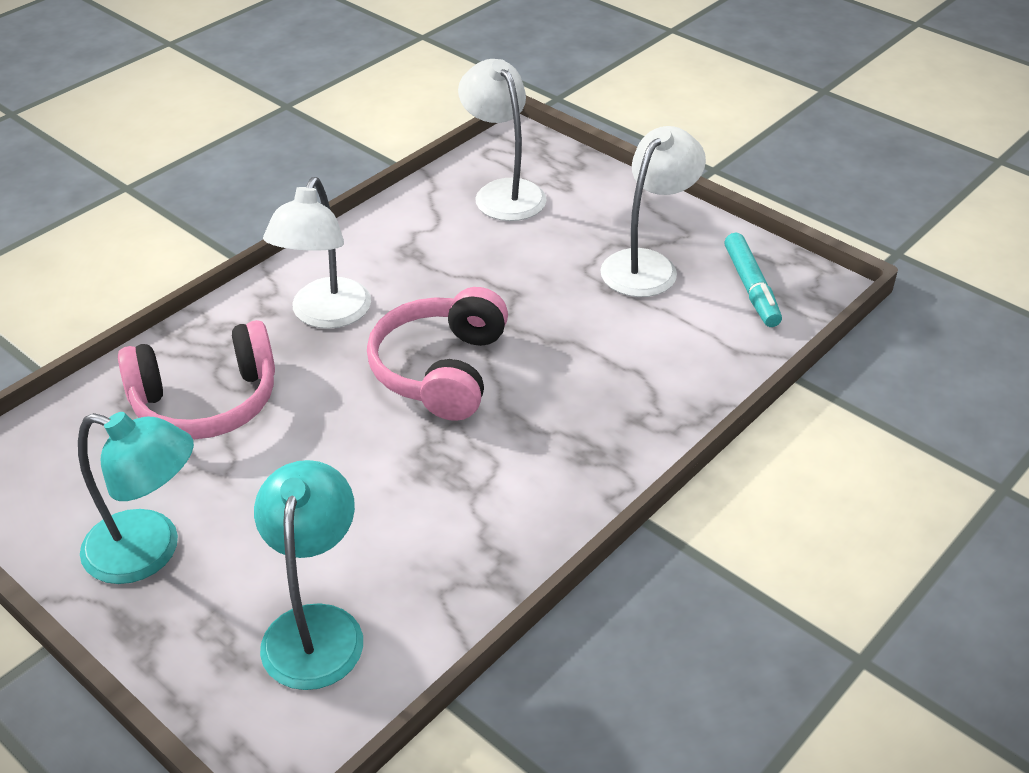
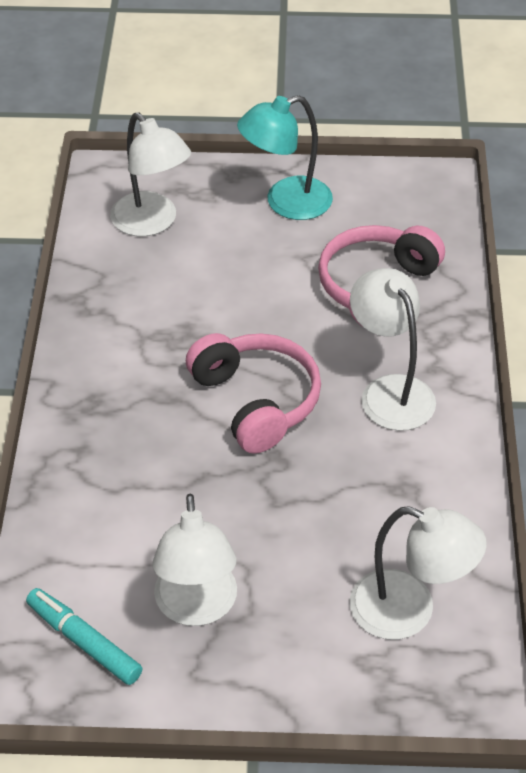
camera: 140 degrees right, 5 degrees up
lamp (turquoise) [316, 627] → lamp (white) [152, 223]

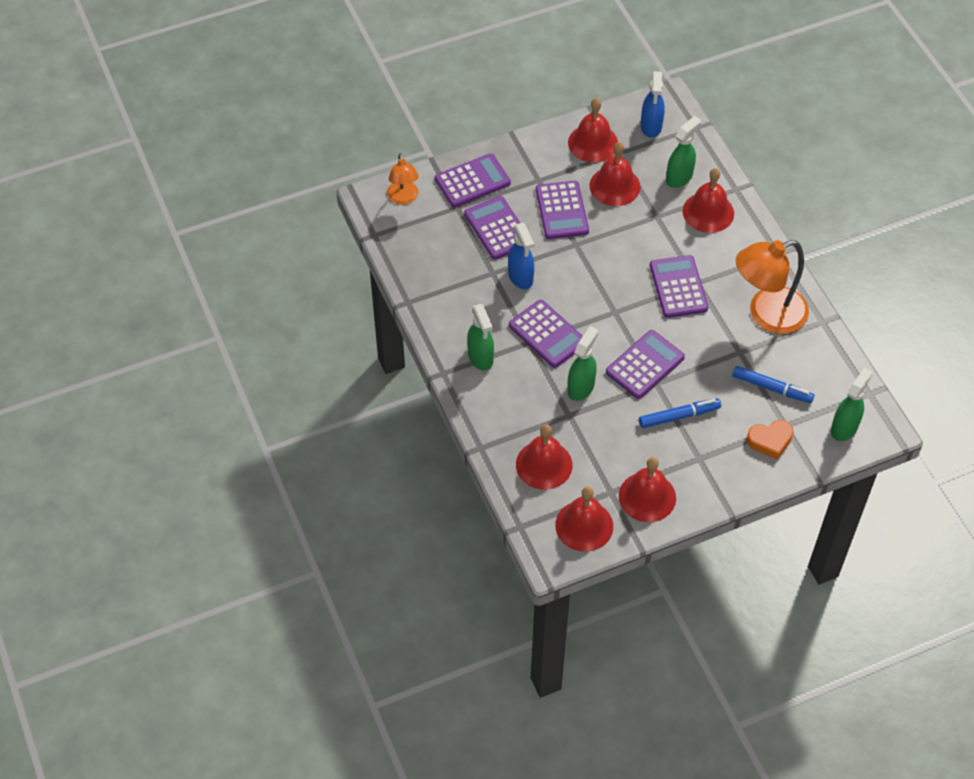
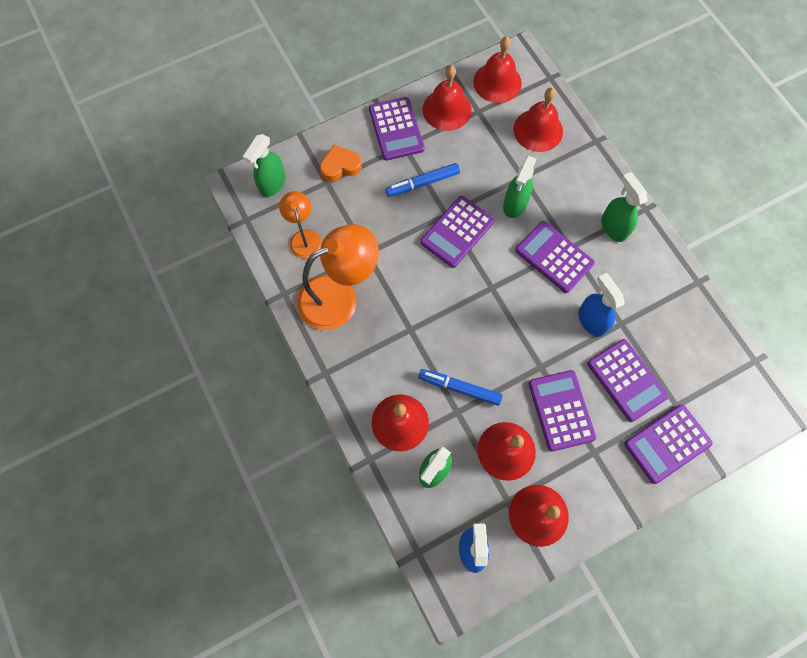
camera: 175 degrees right, 15 degrees up
lamp (orange) [403, 198] → lamp (orange) [304, 237], moved
calculator (purple) [678, 287] → calculator (purple) [396, 129], moved
marker (blue) [772, 388] → marker (blue) [459, 388], moved

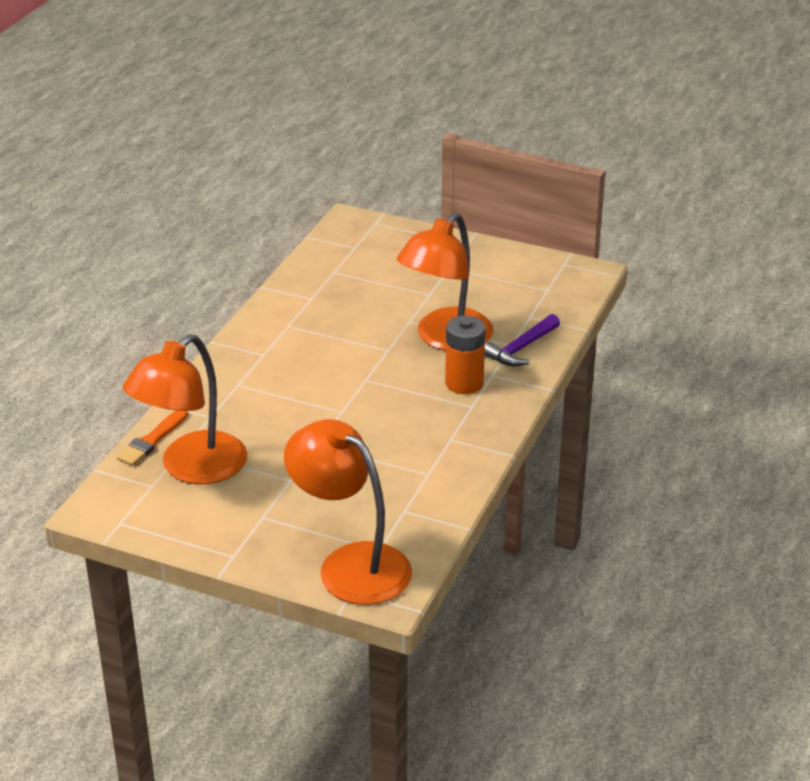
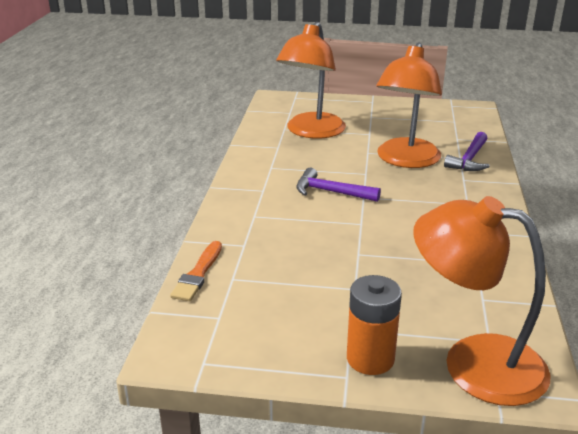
camera: 15 degrees left, 5 degrees down
lamp (orange) [191, 468] → lamp (orange) [311, 132], moved
- → hammer (purple) [331, 192]
battery (orange) [464, 383] → battery (orange) [370, 358], moved

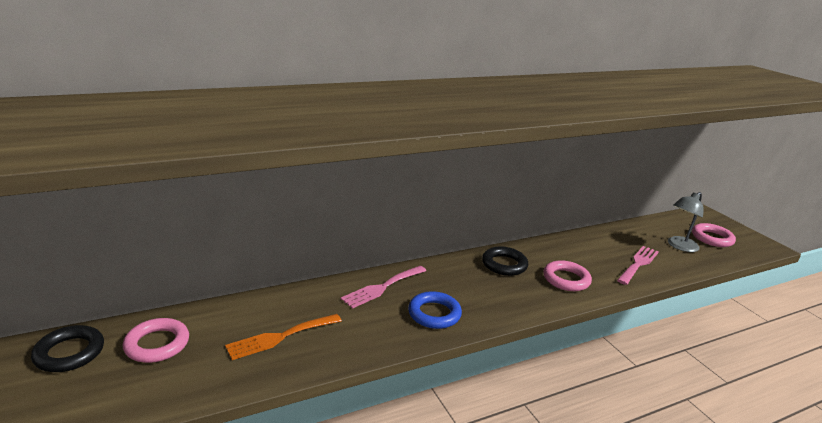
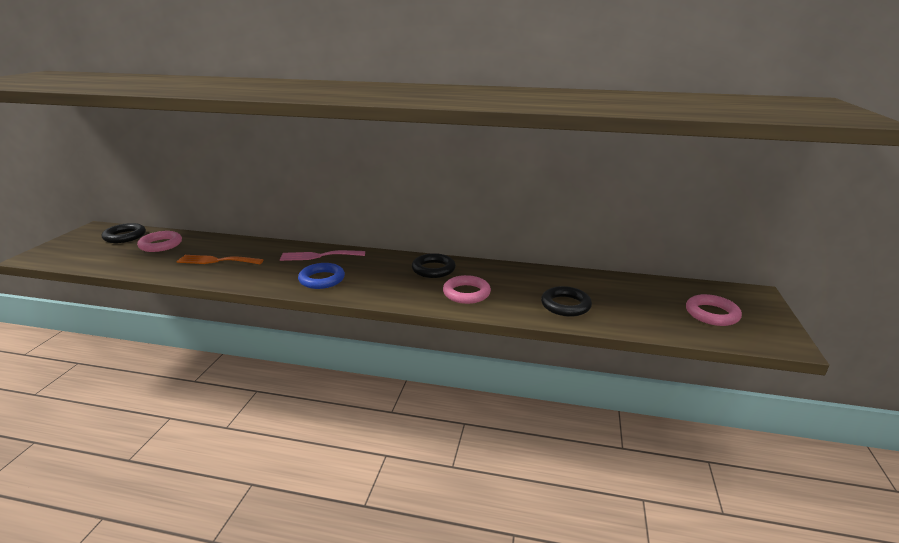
camera: 40 degrees right, 0 degrees up
fork (pink) [638, 264] → ring (black) [565, 305]
lamp (grey) [679, 246] → -

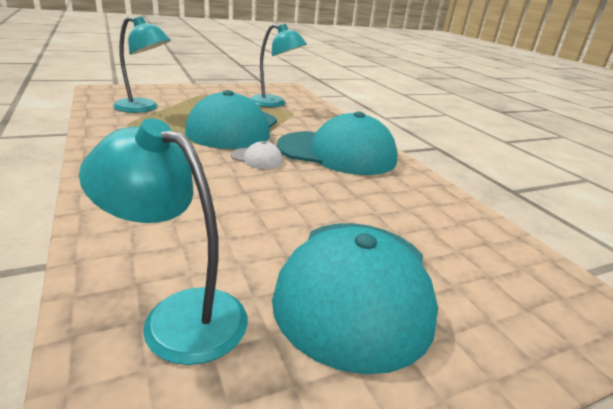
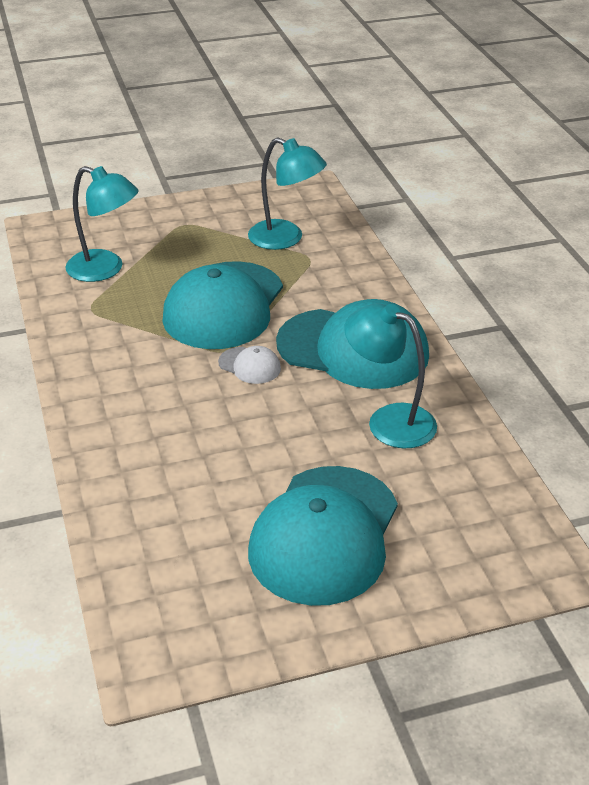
camera: 10 degrees right, 10 degrees up
lamp (turquoise) [179, 315] → lamp (turquoise) [389, 420], moved

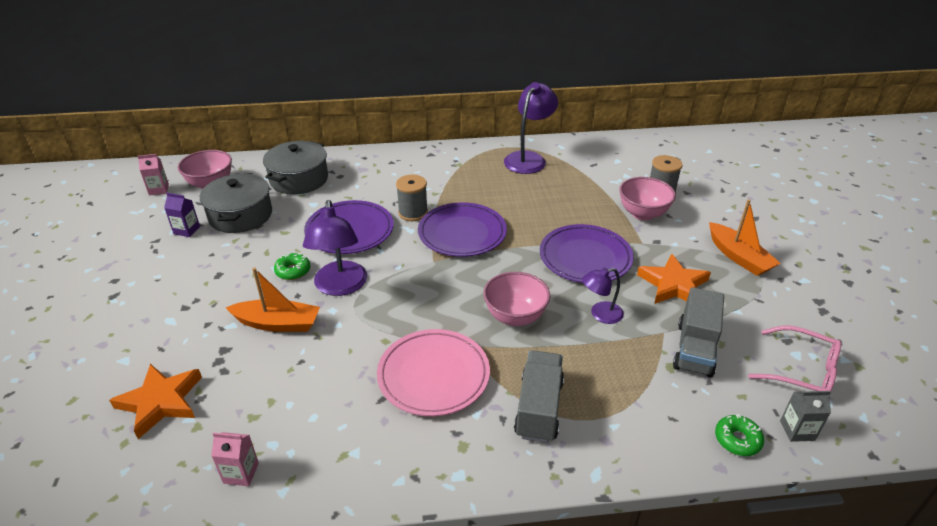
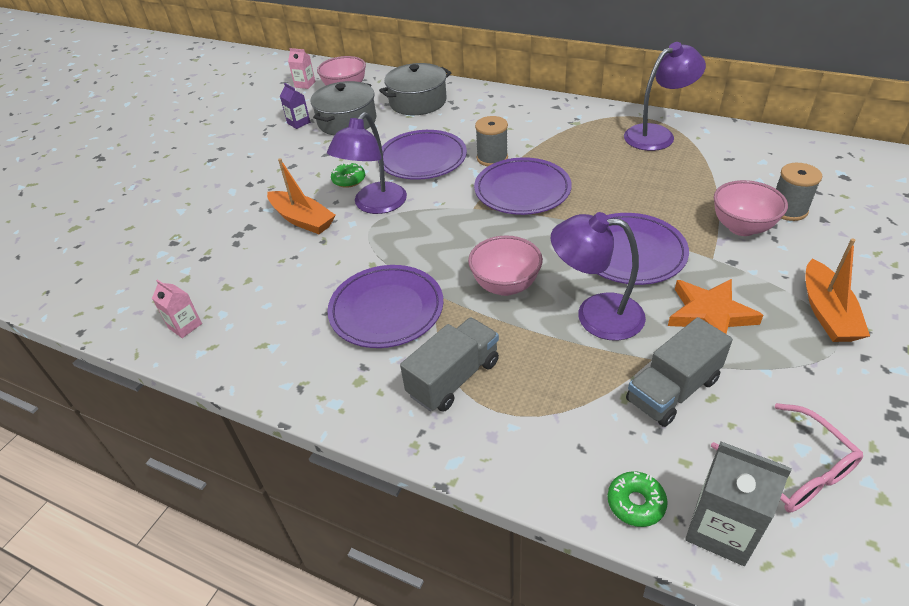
camera: 35 degrees right, 5 degrees up
plate (pink) [433, 375] → plate (purple) [386, 310]
lamp (purple) [600, 314] → lamp (purple) [595, 314], x1.74
carton (grey) [797, 430] → carton (grey) [721, 529], x1.69
star (orange) [161, 402] → -

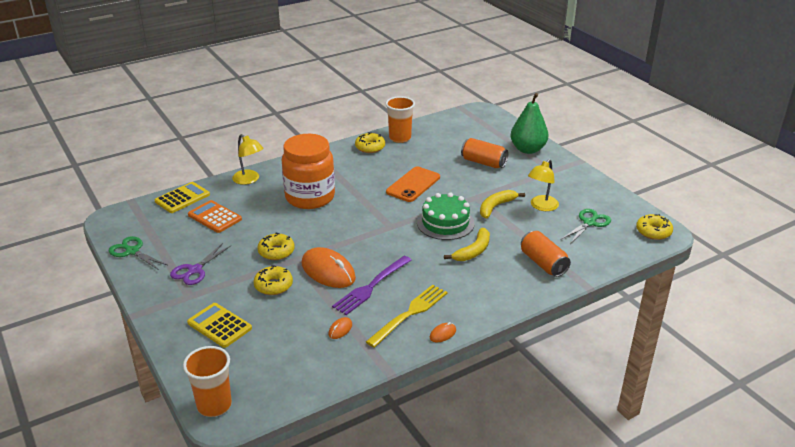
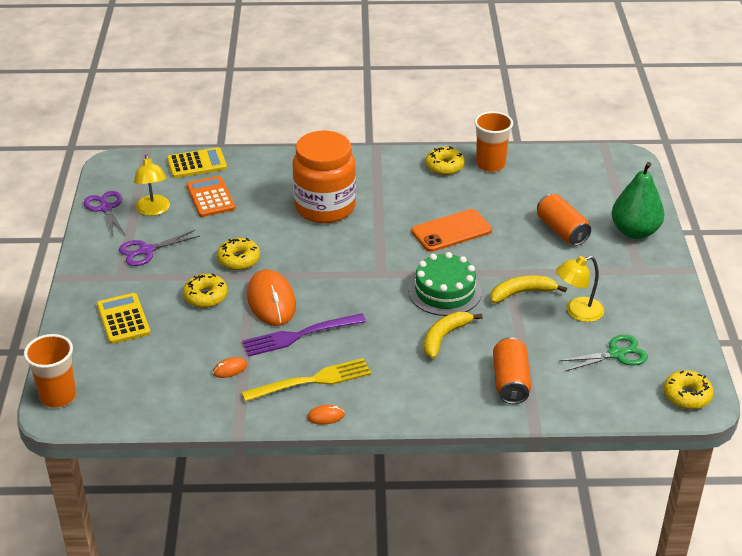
camera: 30 degrees right, 5 degrees up
scissors (green) [132, 251] → scissors (purple) [106, 208]
lamp (yellow) [249, 180] → lamp (yellow) [153, 210], moved
banana (yellow) [473, 251] → banana (yellow) [444, 337], 150 degrees clockwise

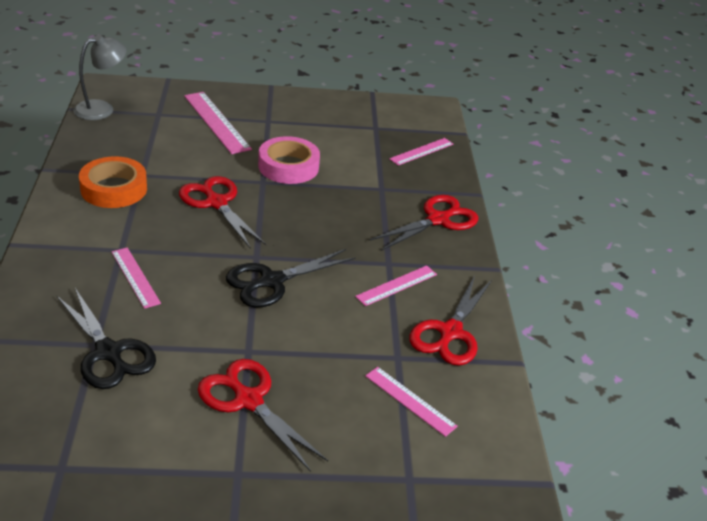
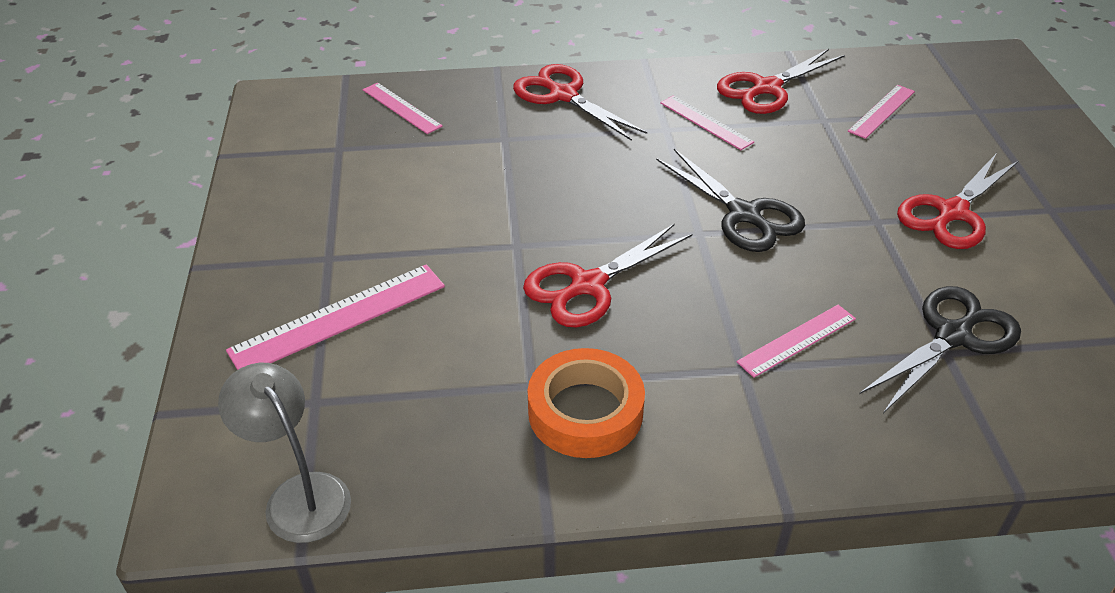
camera: 90 degrees left, 5 degrees up
scissors (red) [450, 332] → scissors (red) [767, 88], 120 degrees clockwise
tape (pink) [288, 166] → -

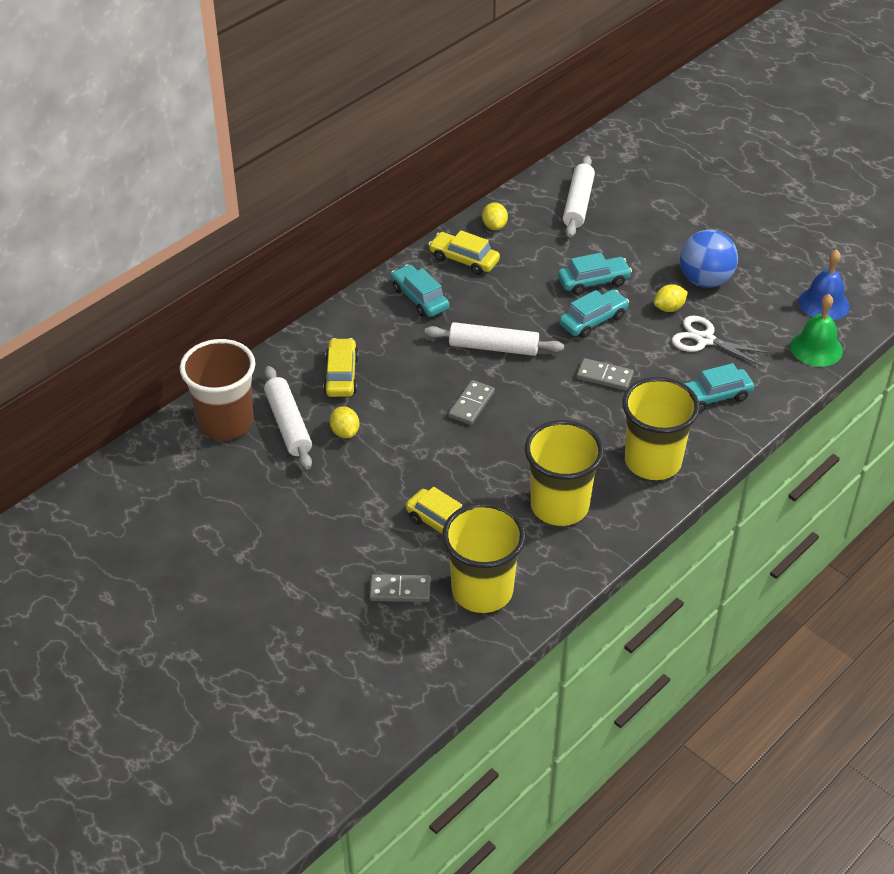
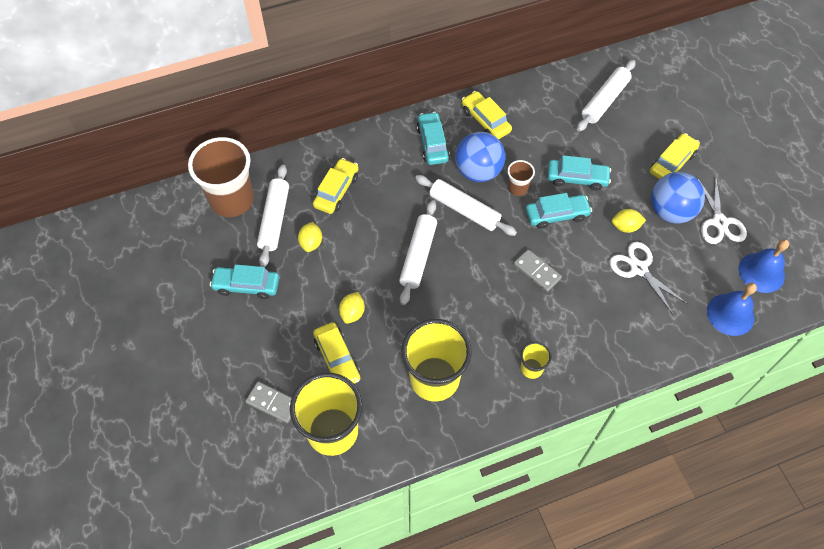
camera: 25 degrees right, 15 degrees up
car (turquoise) [713, 396] → car (turquoise) [246, 285], moved
lemon (yellow) [494, 226] → lemon (yellow) [352, 313], moved
domino (grey) [471, 404] → rolling pin (white) [418, 256]
- → ball (blue) [478, 171]
- → cup (brown) [517, 188]
cup (yellow) [653, 461] → cup (yellow) [531, 368], x0.46
- → car (yellow) [672, 163]
- → scissors (white) [719, 222]
bell (green) [816, 348] → bell (blue) [730, 314]

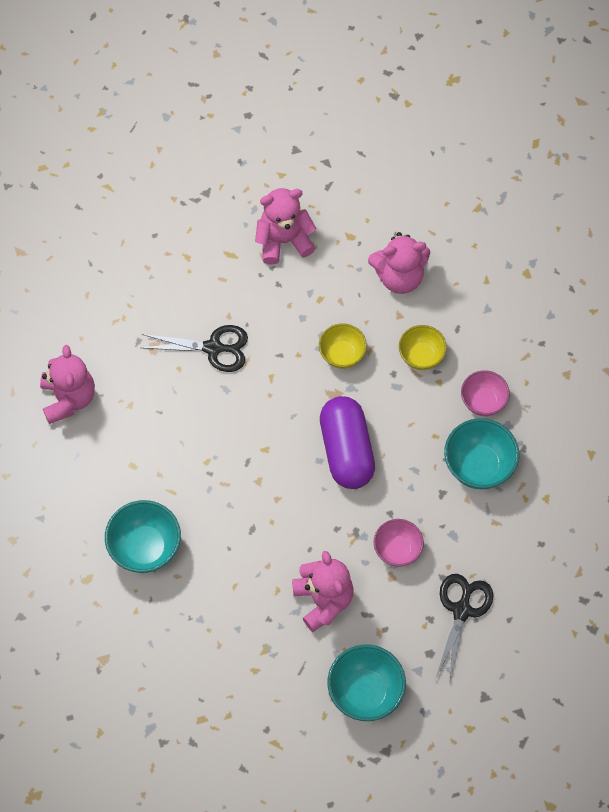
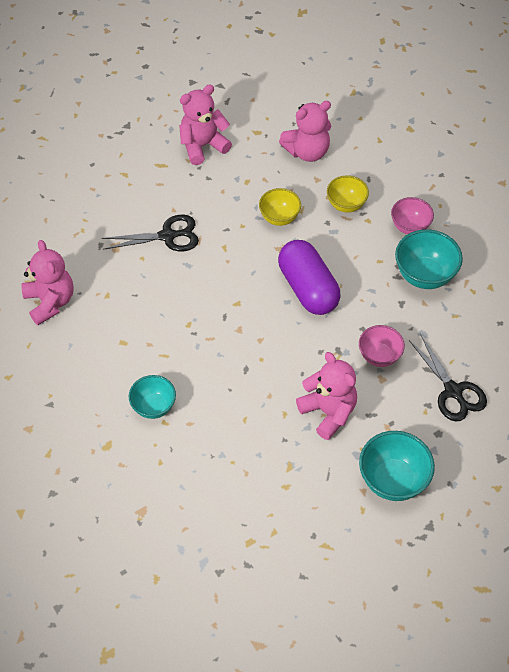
camera: 15 degrees left, 10 degrees down
bowl (turquoise) [145, 548] → bowl (turquoise) [154, 406], x0.66
scissors (black) [462, 610] → scissors (black) [453, 391], 150 degrees clockwise

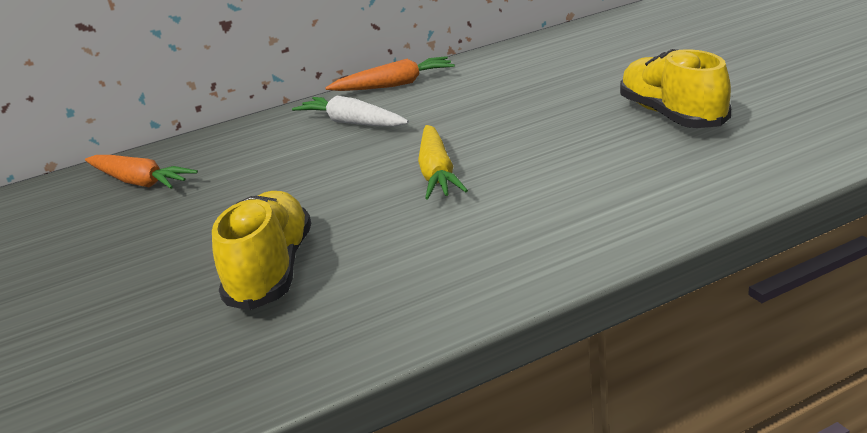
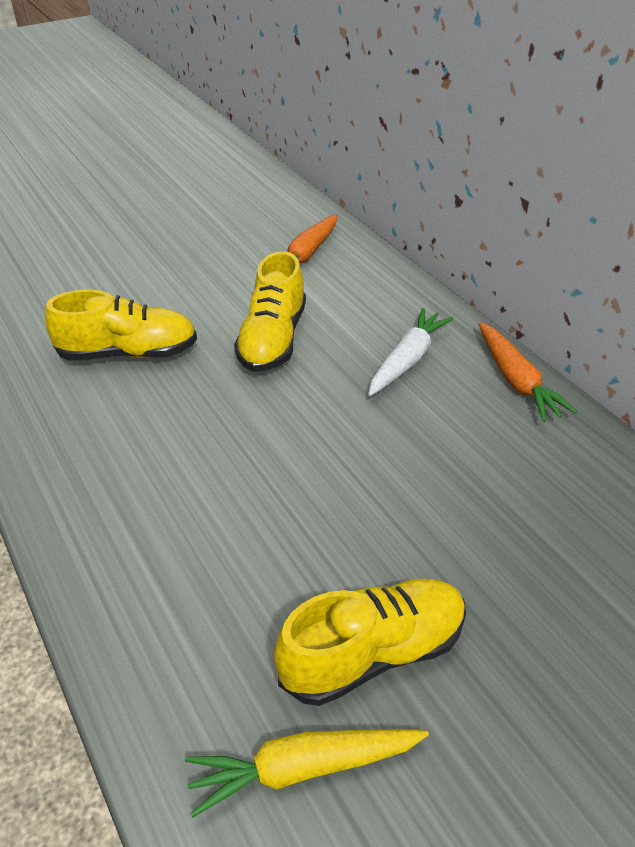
camera: 80 degrees right, 15 degrees up
carrot (yellow) [437, 173] → carrot (yellow) [303, 768], moved
- → shoe (yellow) [272, 339]

